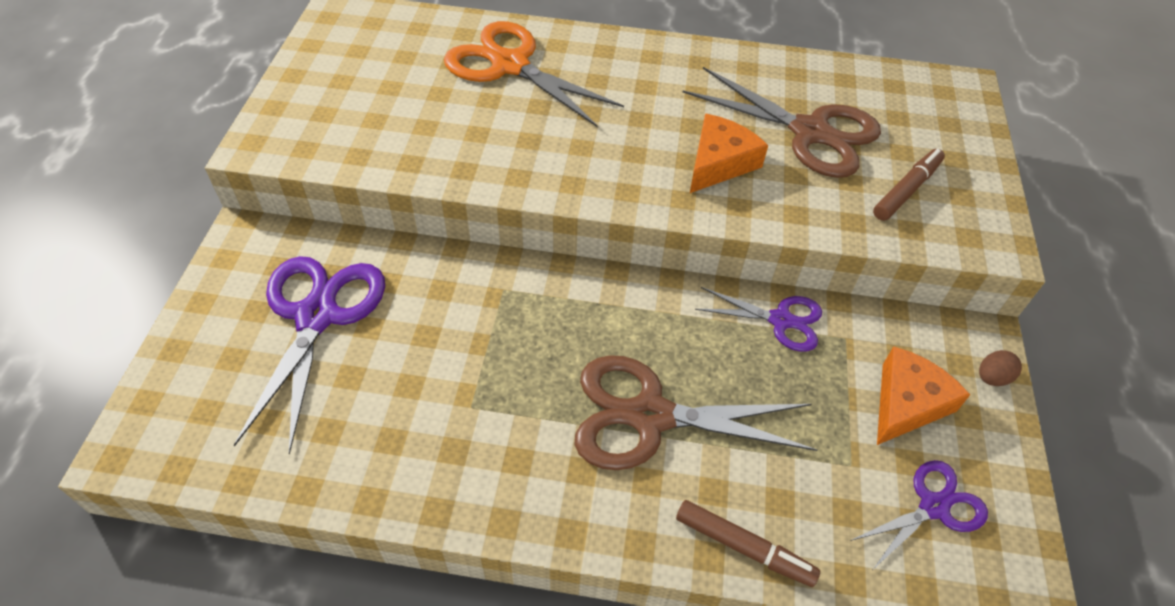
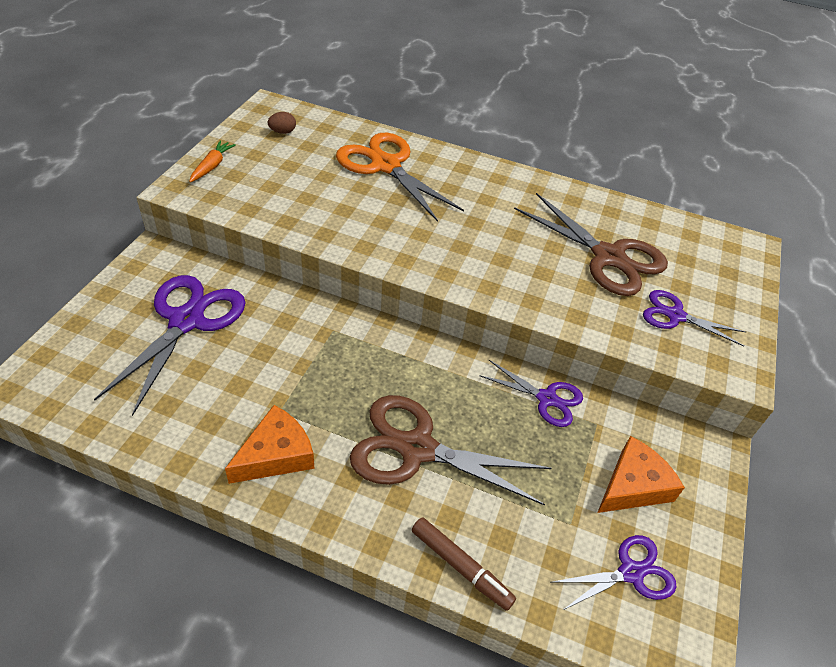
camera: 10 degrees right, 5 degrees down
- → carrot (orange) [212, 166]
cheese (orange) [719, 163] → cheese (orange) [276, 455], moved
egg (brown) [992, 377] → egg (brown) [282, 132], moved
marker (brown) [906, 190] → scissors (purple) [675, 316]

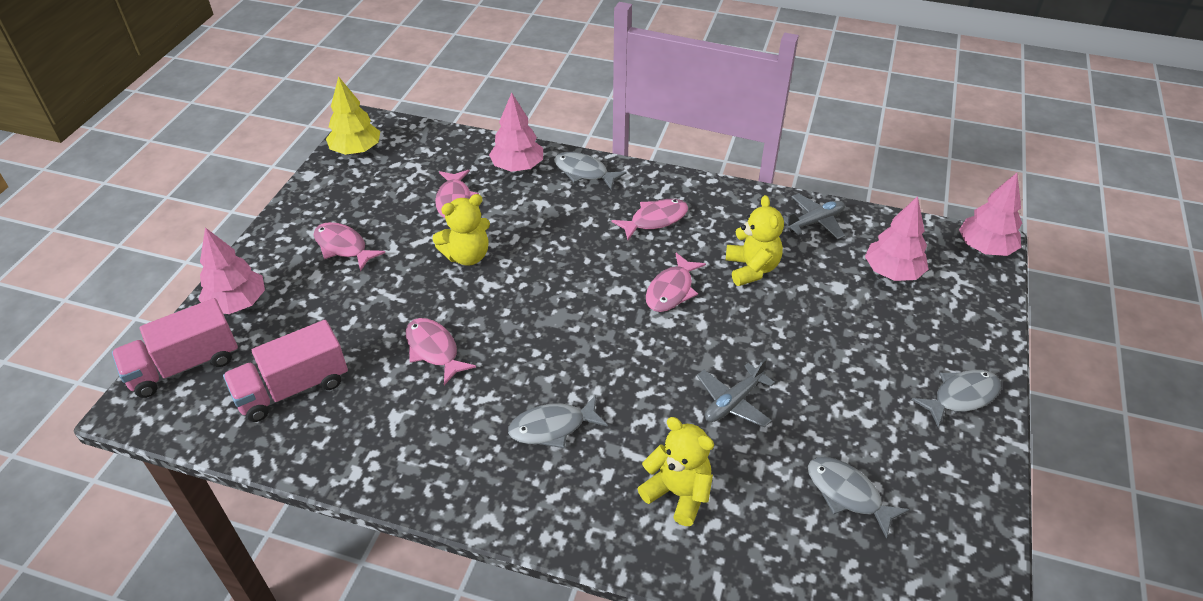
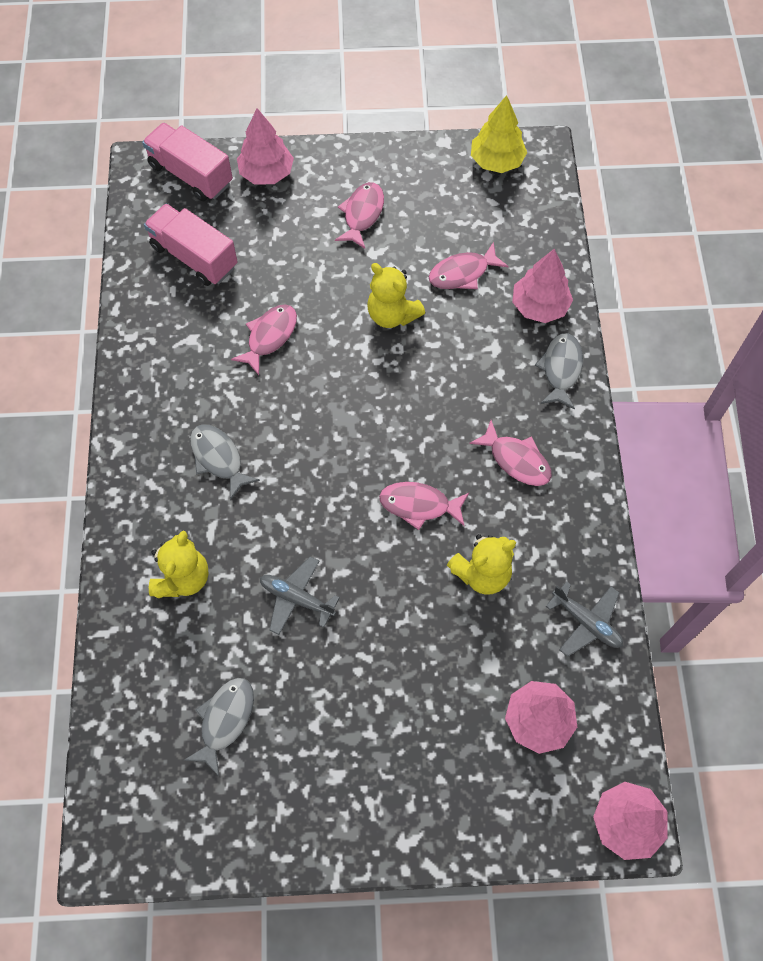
camera: 70 degrees right, 20 degrees up
fish (grey) [961, 396] → -

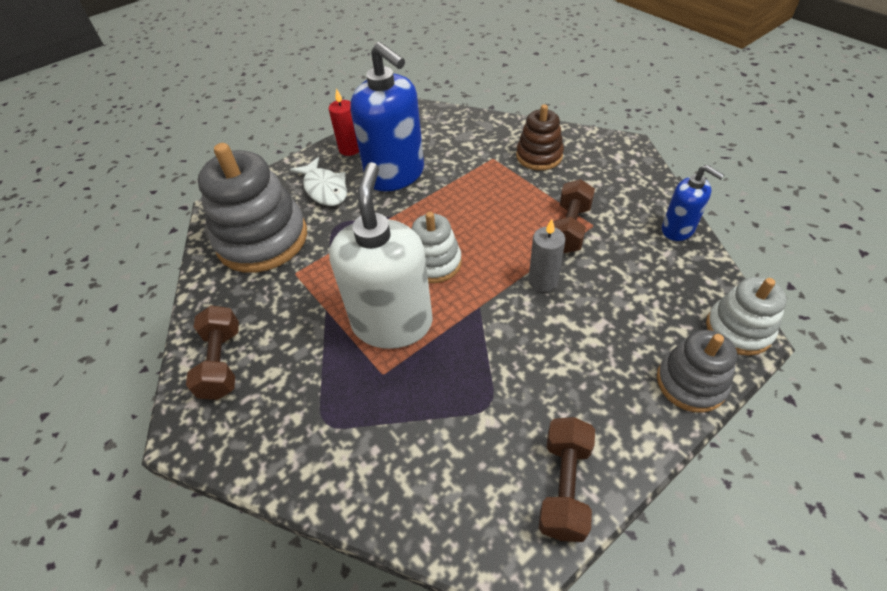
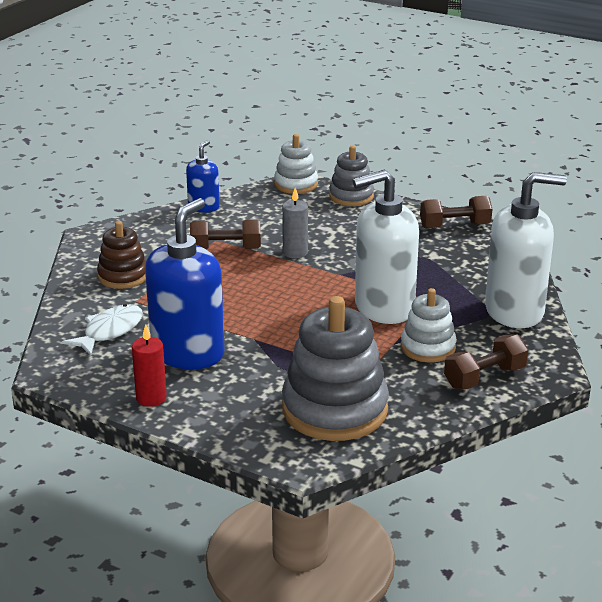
camera: 115 degrees left, 20 degrees down
fish (white) [324, 189] → fish (white) [110, 331], moved
stacking toy (white) [434, 263] → stacking toy (white) [428, 347], moved
- → soap dispenser (white) [514, 311]

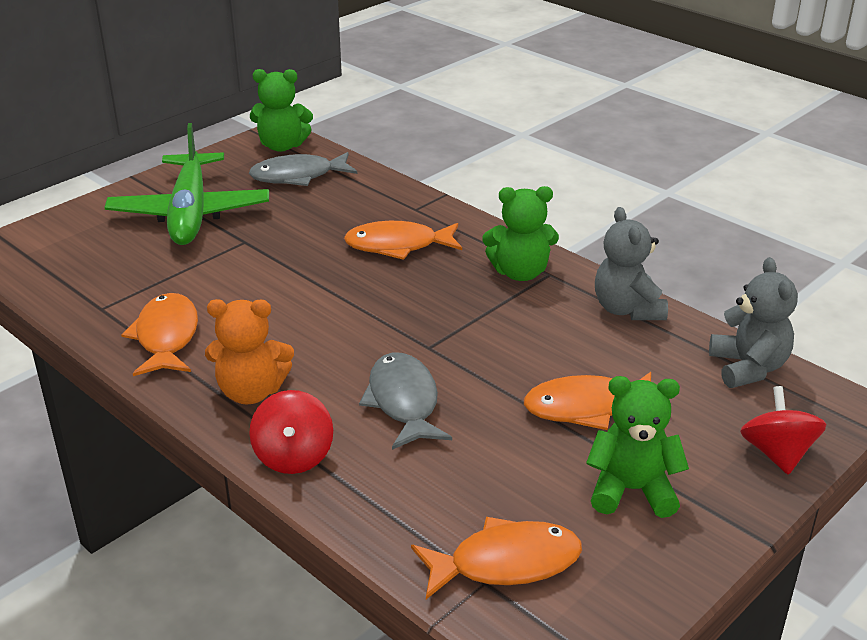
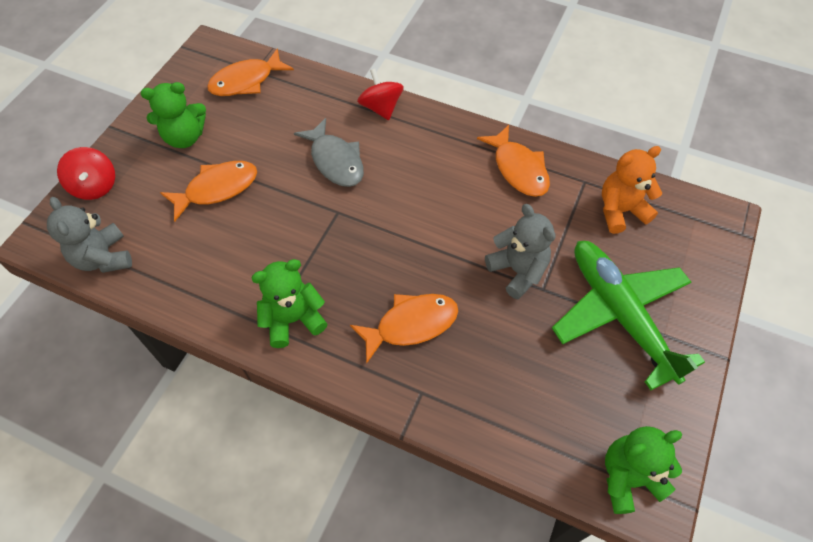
camera: 160 degrees right, 25 degrees up
teddy bear (grey) [627, 309] → teddy bear (grey) [517, 271], moved
teddy bear (orange) [251, 392] → teddy bear (orange) [620, 211], moved
fish (grey) [298, 176] → -

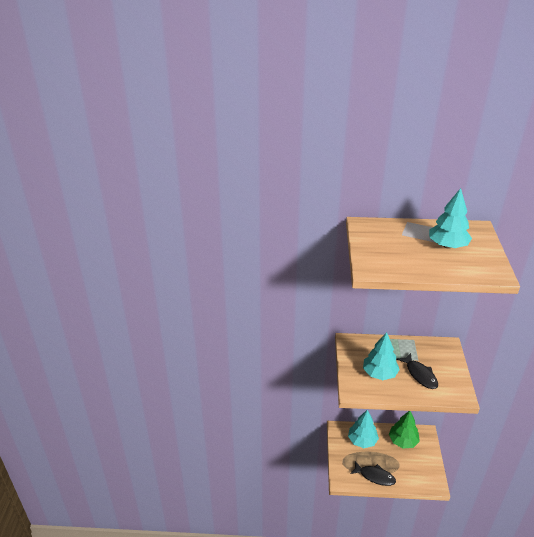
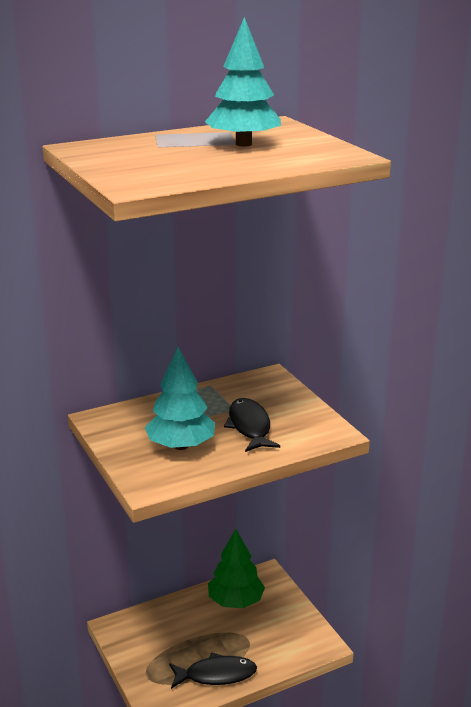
camera: 30 degrees left, 10 degrees down
fish (black) [420, 375] → fish (black) [250, 427], 135 degrees counterclockwise
tree (turquoise) [362, 440] → -

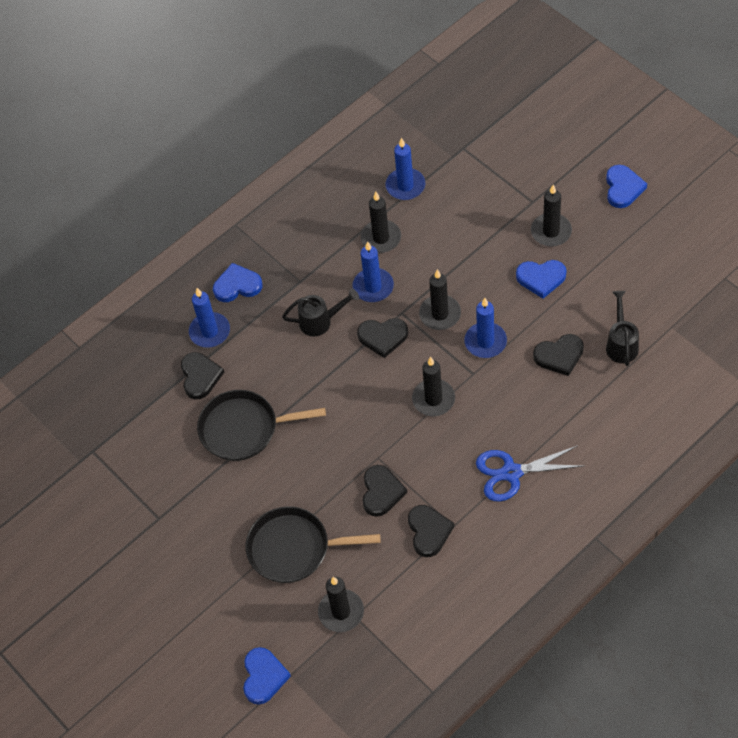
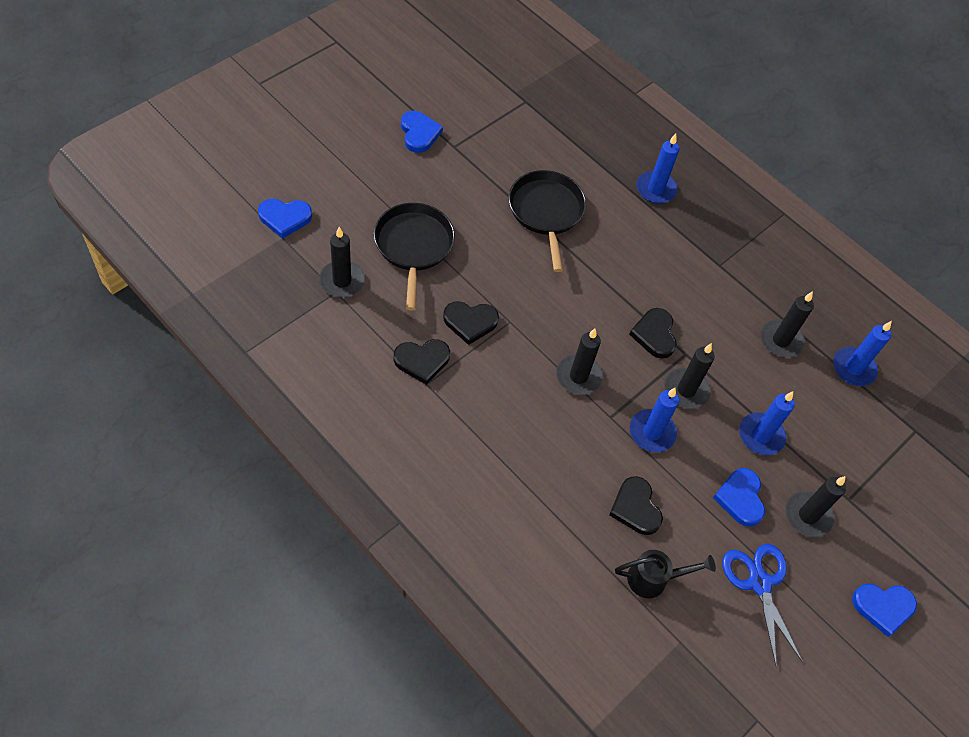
camera: 75 degrees right, 0 degrees up
heart (blue) [237, 285] → heart (blue) [419, 133], moved
scissors (blue) [511, 473] → scissors (blue) [759, 583], moved
candle (blue) [373, 287] → candle (blue) [761, 435], moved
heart (black) [200, 376] → -
watering can (black) [321, 321] → -

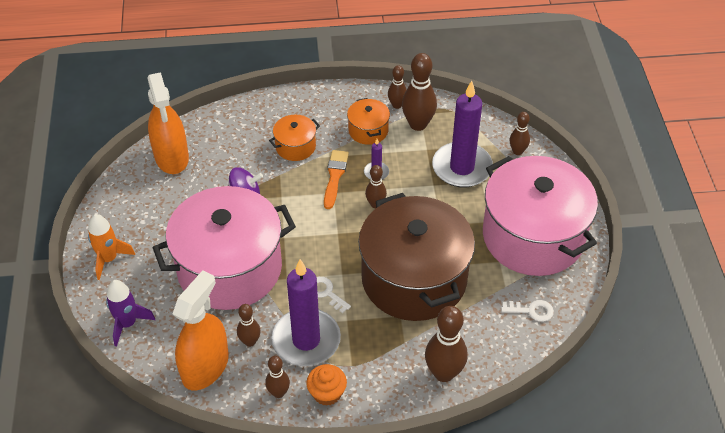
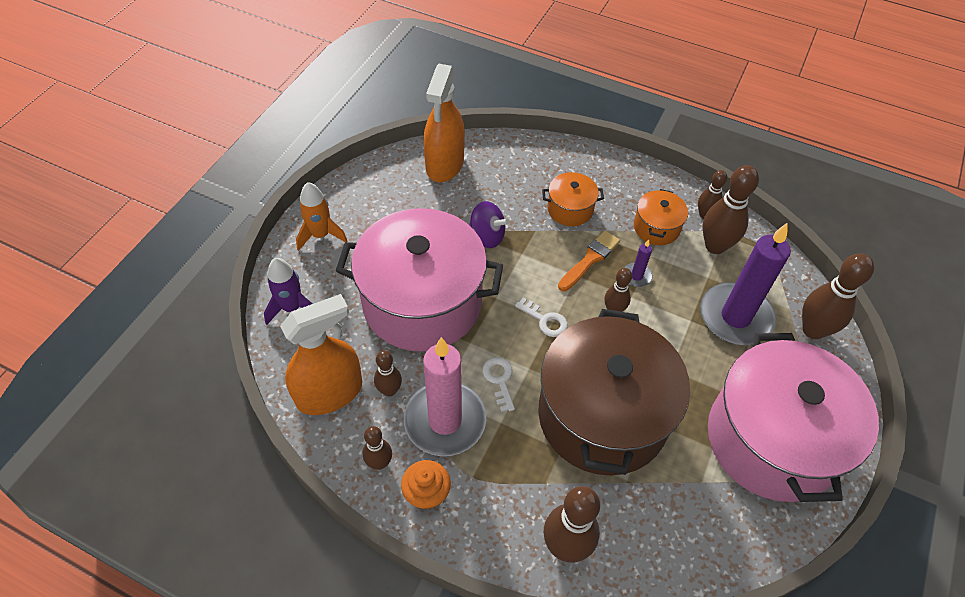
camera: 30 degrees right, 5 degrees up
candle (purple) [306, 340] → candle (pink) [445, 421]
key (white) [531, 310] → key (white) [545, 320], moved
bowling pin (brown) [517, 151] → bowling pin (brown) [813, 330], x1.74

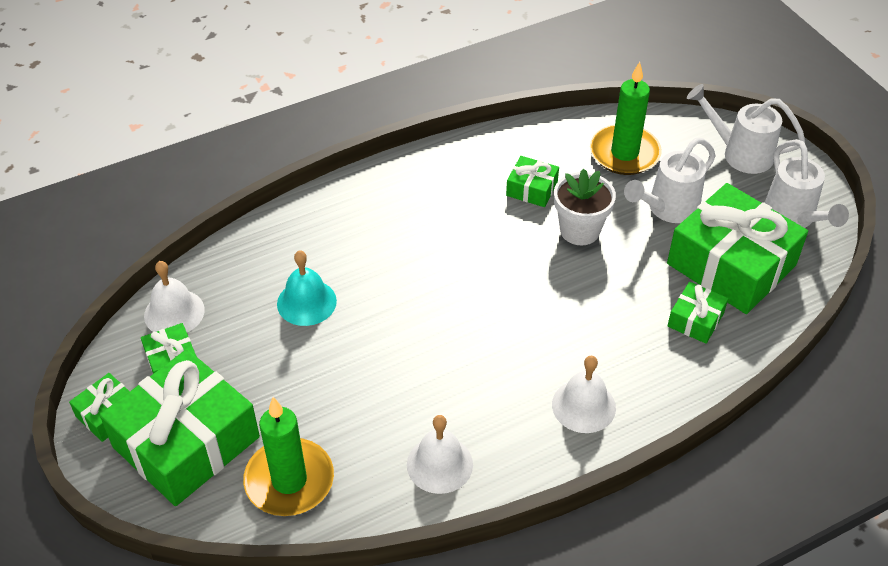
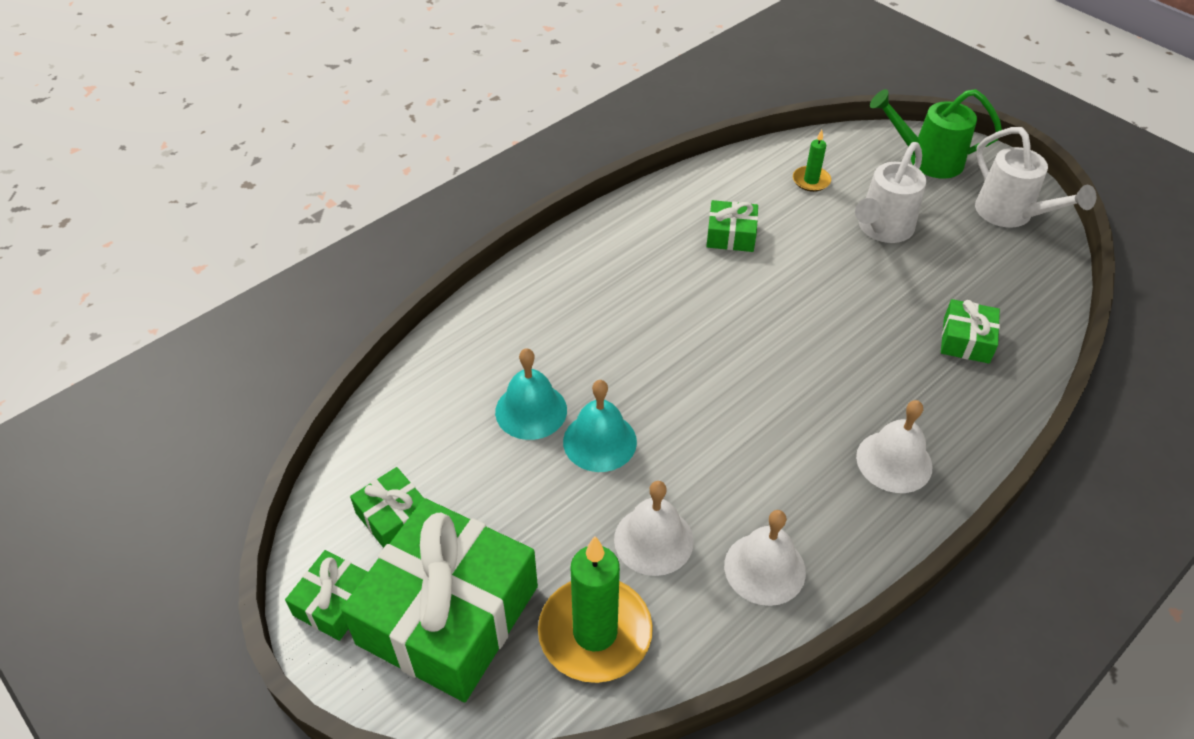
camera: 15 degrees left, 0 degrees up
- → bell (turquoise) [599, 441]
bell (white) [174, 312] → bell (white) [653, 540], moved
candle (green) [624, 153] → candle (green) [811, 181], x0.49
watering can (white) [740, 154] → watering can (green) [927, 160]
flower pot (white) [579, 230] → -
gift (green) [731, 264] → -

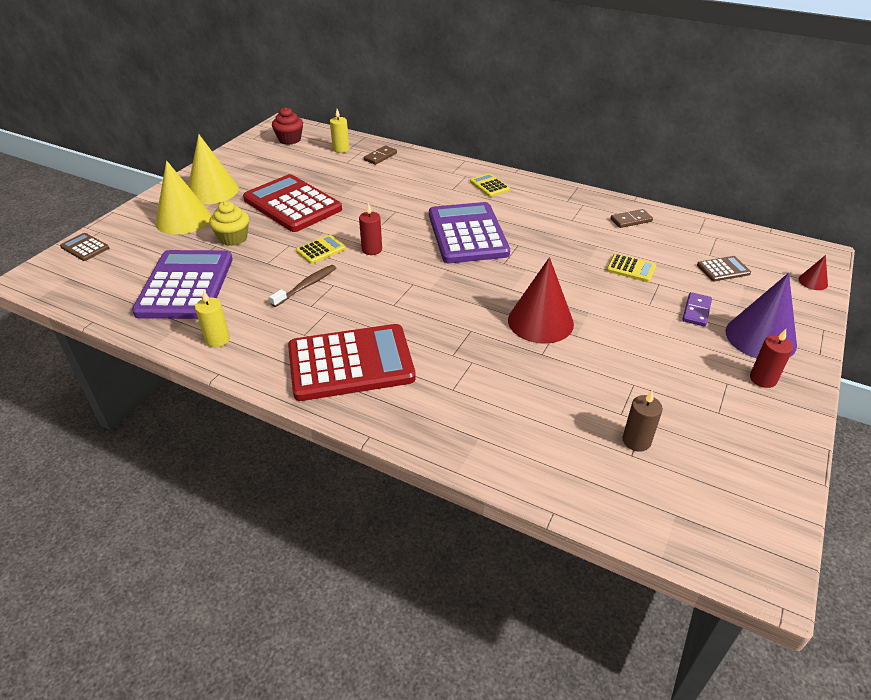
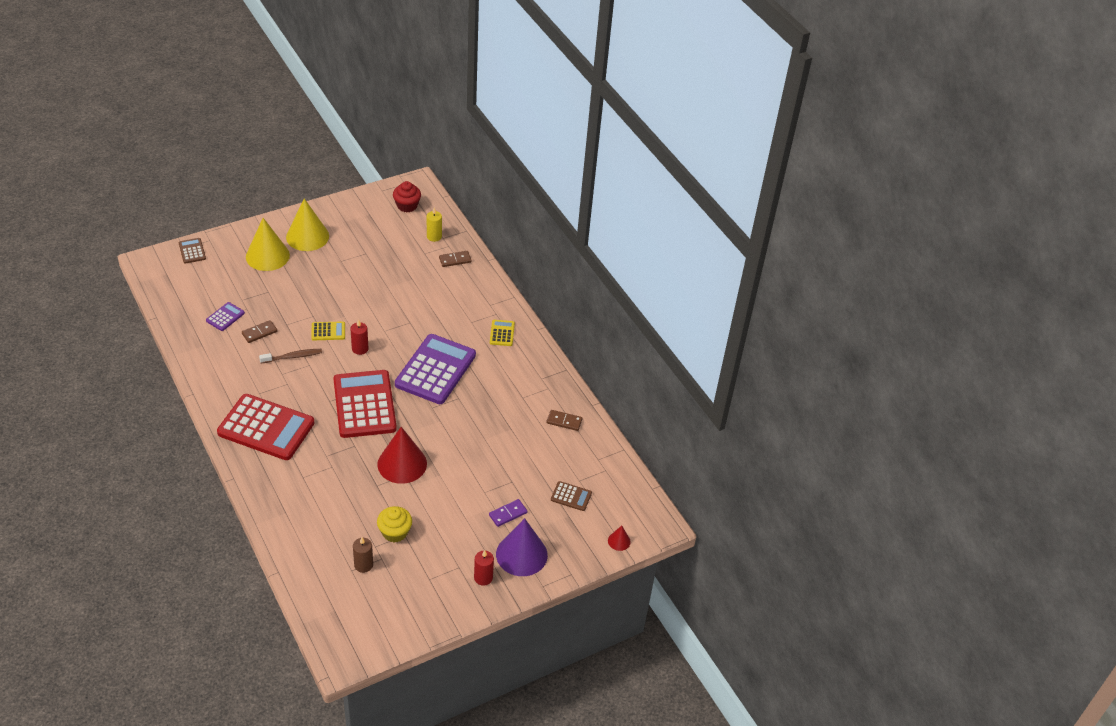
camera: 30 degrees right, 5 degrees up
calculator (purple) [185, 285] → calculator (purple) [225, 317], x0.43
- → domino (brown) [259, 332]
calculator (red) [292, 204] → calculator (red) [364, 404], moved
cupcake (yellow) [233, 238] → cupcake (yellow) [395, 532], moved
candle (yellow) [217, 339] → -
calculator (yellow) [631, 268] → -

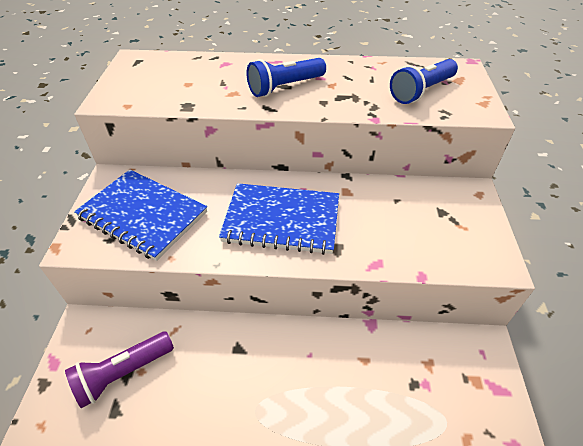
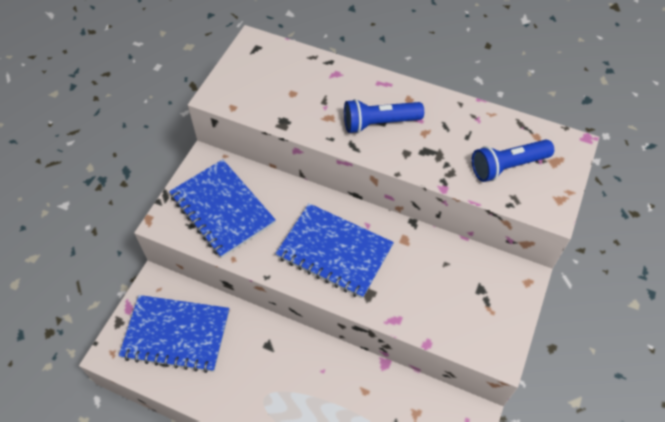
camera: 20 degrees right, 10 degrees up
flashlight (purple) [123, 373] → notebook (blue) [176, 334]

